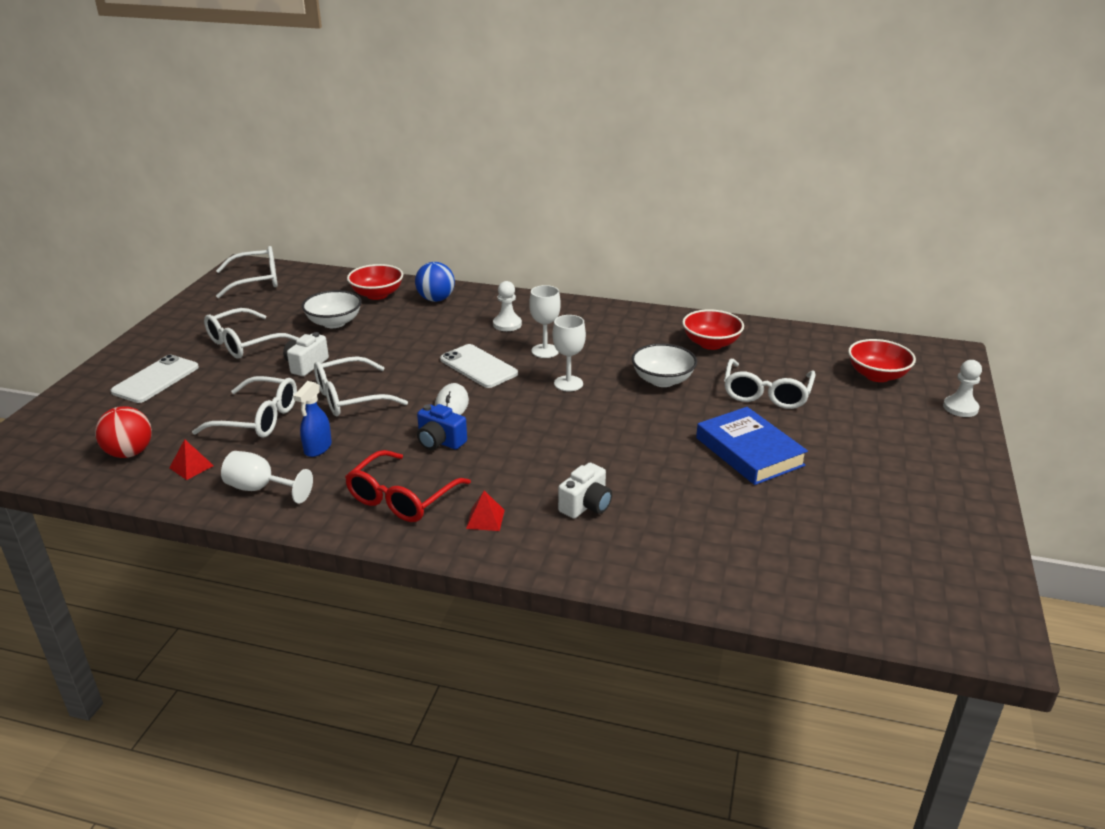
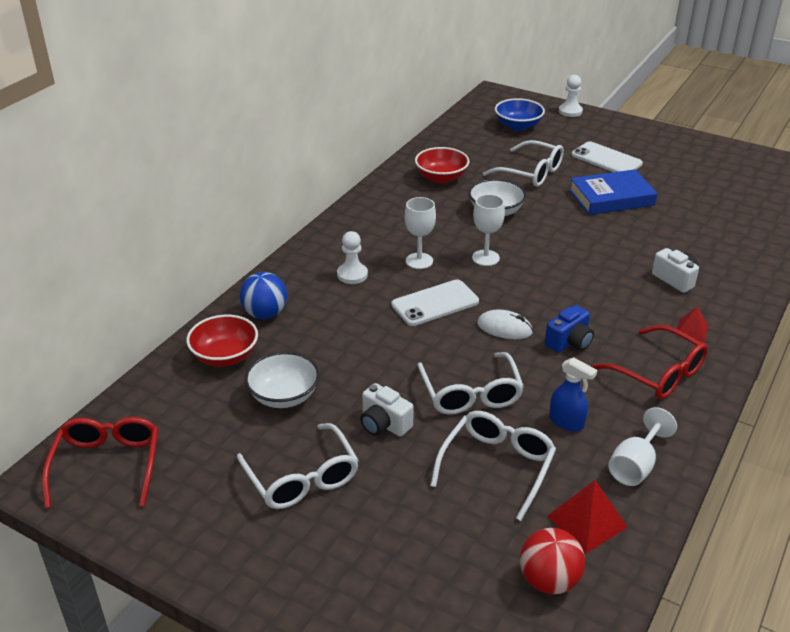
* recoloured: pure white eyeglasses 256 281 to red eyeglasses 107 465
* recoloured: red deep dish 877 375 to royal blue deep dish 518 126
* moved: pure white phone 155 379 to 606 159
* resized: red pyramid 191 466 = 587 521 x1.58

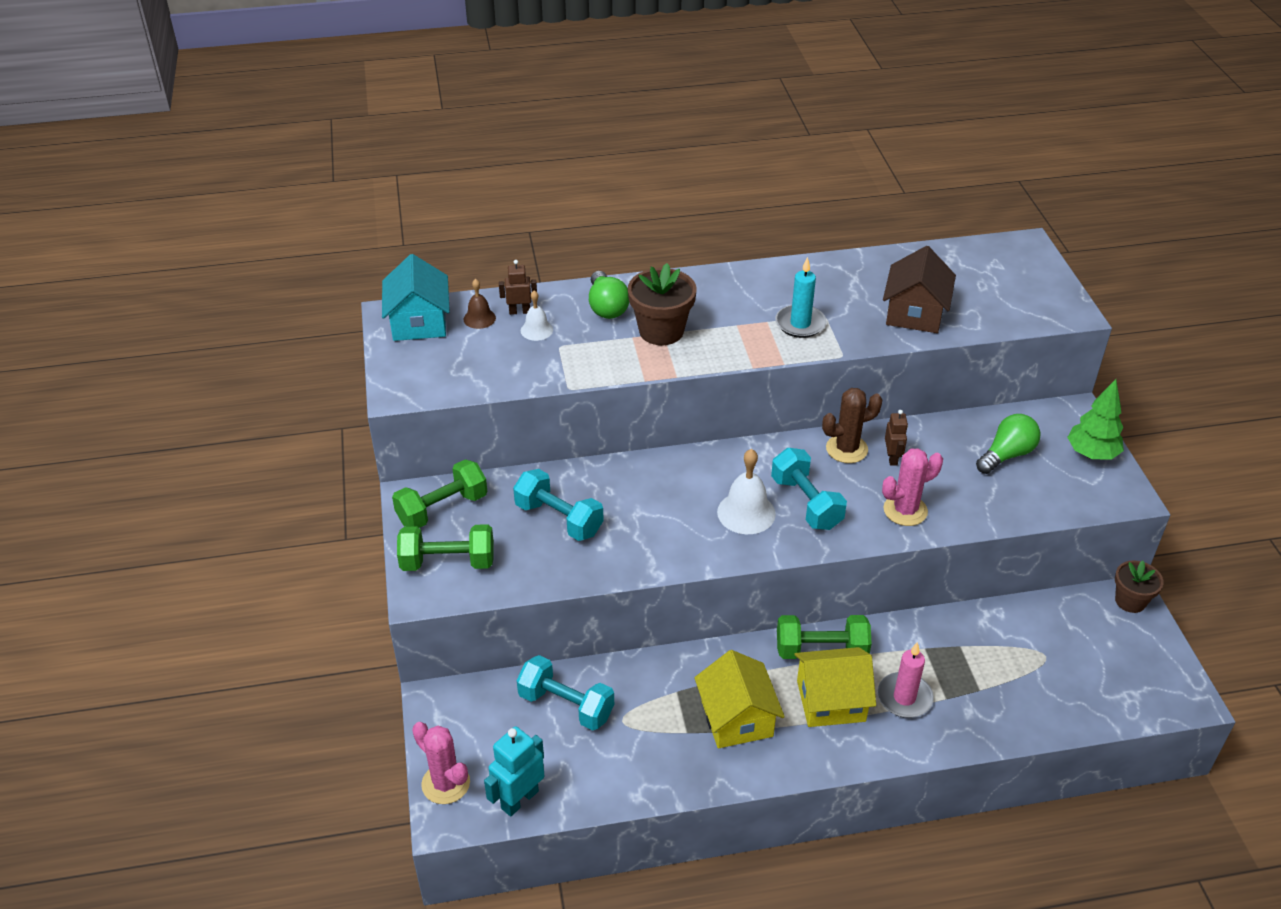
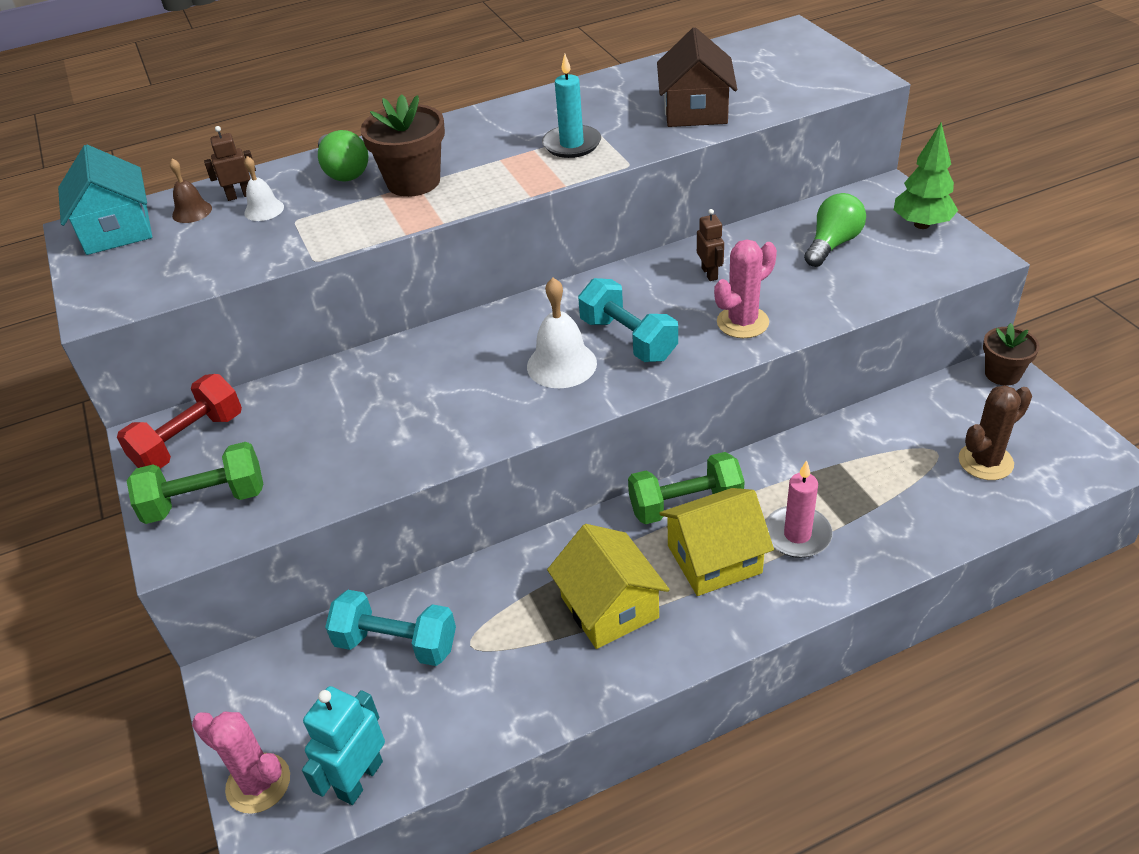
* moved: dark brown prickly plant 846 449 to 985 461
* recoloured: leaf-green free weight 442 509 to red free weight 189 441
* removed: aqua free weight 559 519

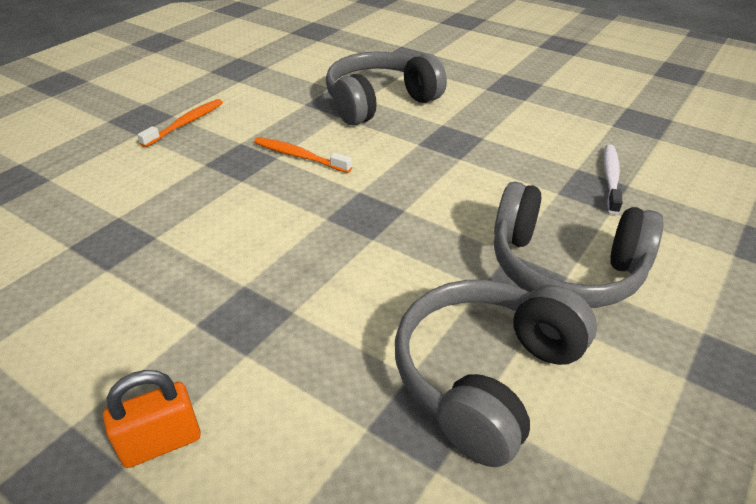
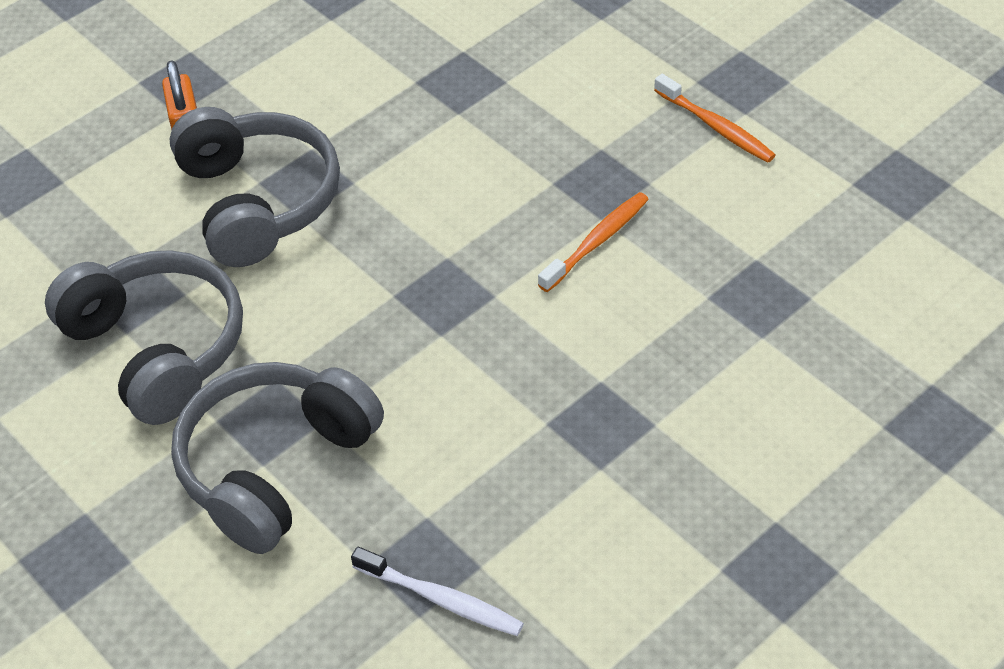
* moved: ash-grey headphones 379 102 to 257 202

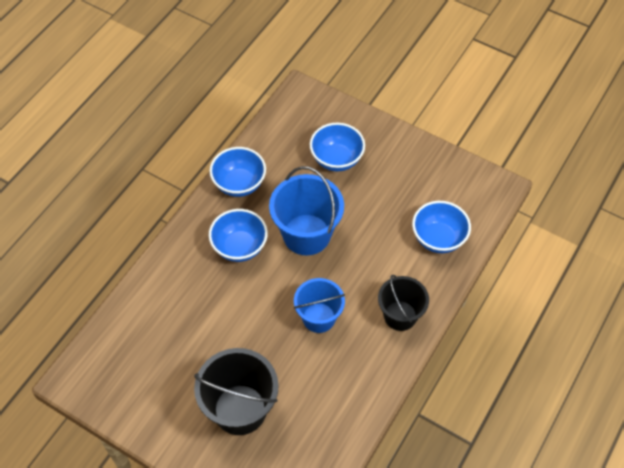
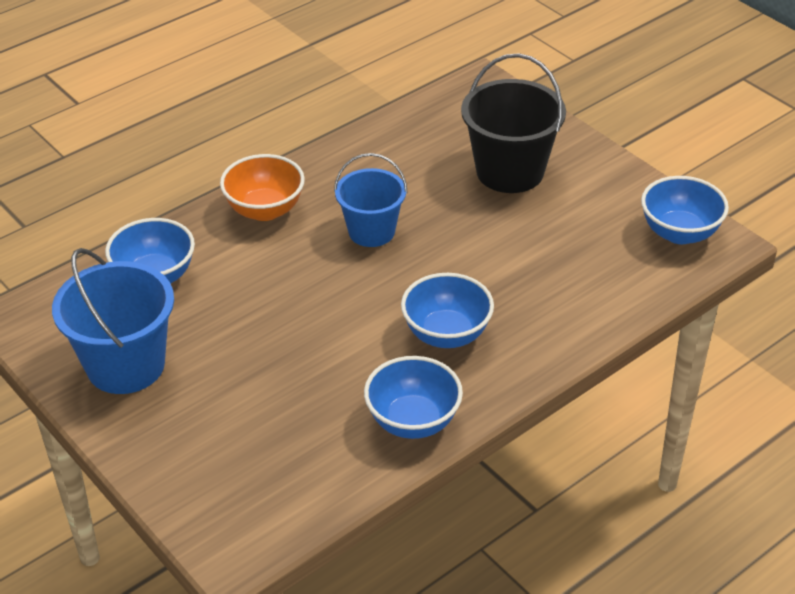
* moved: royal blue deep dish 336 159 to 679 233
* moved: royal blue sand bucket 306 234 to 125 365
* replaced: jet-black sand bucket 400 316 to orange deep dish 265 210

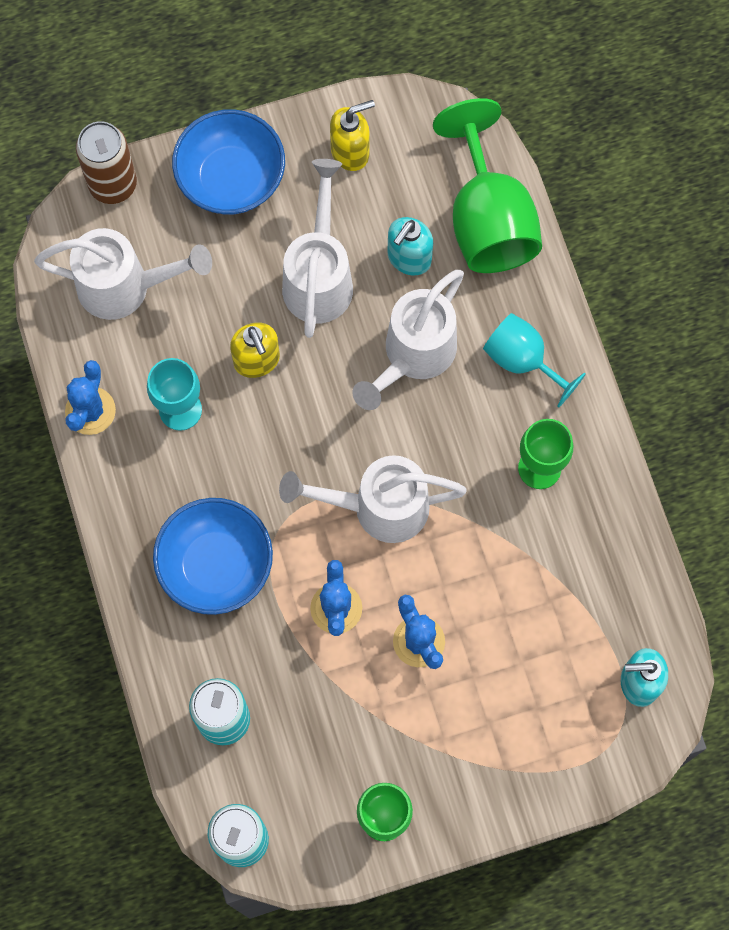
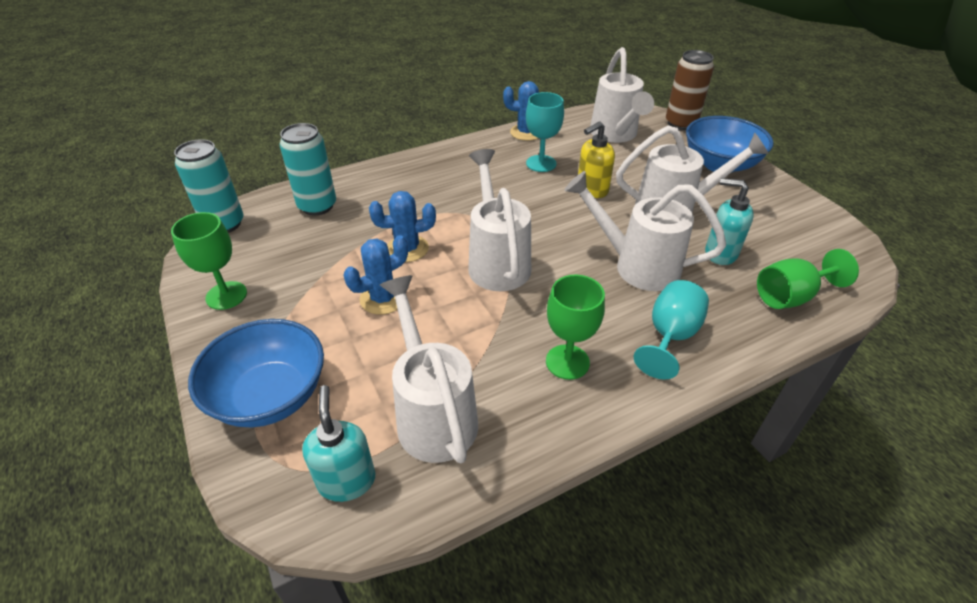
* resized: leaf-green goblet 488 219 = 790 296 x0.60
* removed: bright yellow soap dispenser 350 151
* moved: royal blue deep dish 216 565 to 270 396
* added: pure white watering pot 433 414

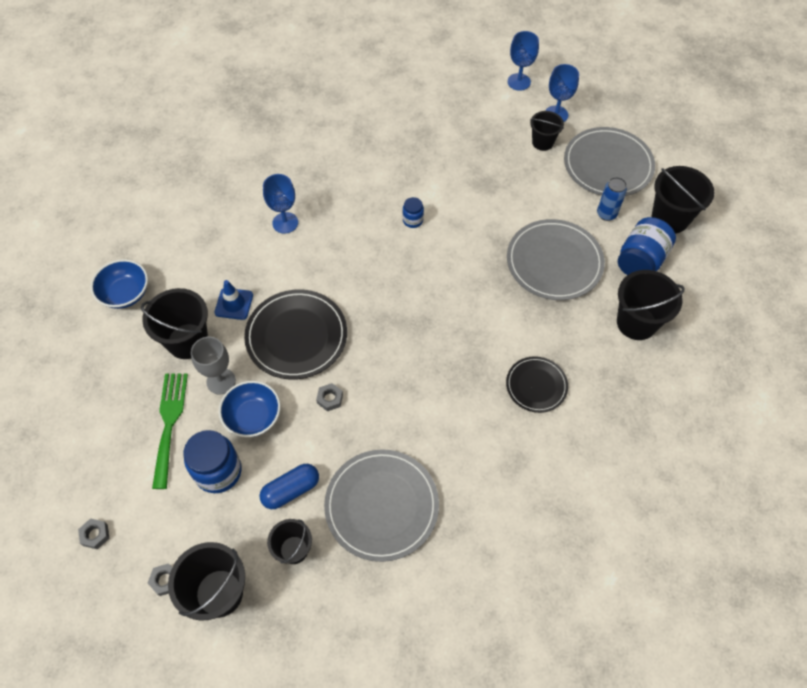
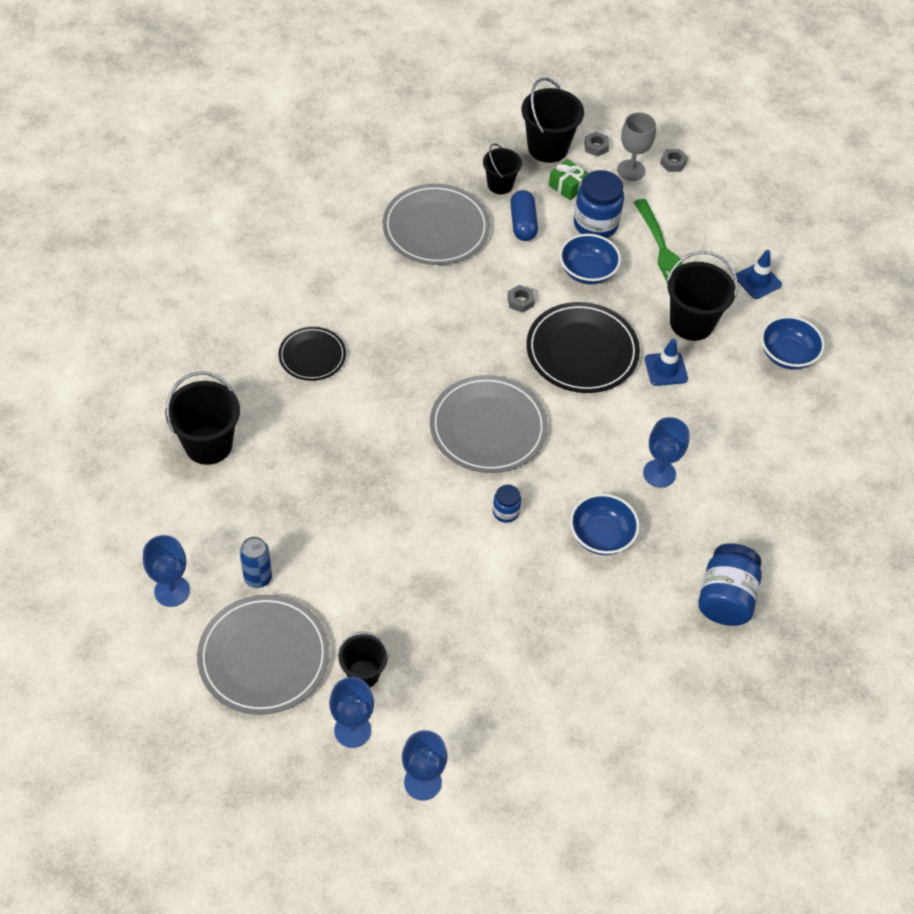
* replaced: jet-black sand bucket 670 218 to royal blue goblet 172 591
* moved: royal blue preserve jar 640 260 to 725 598
* moved: ash-grey plate 554 262 to 488 427
* moved: ash-grey goblet 221 381 to 631 170
* turned: royal blue capsule 291 490 = 523 223 45 degrees counterclockwise
* added: leaf-green present 567 186
* added: royal blue safety cone 758 281
* added: royal blue deep dish 601 536

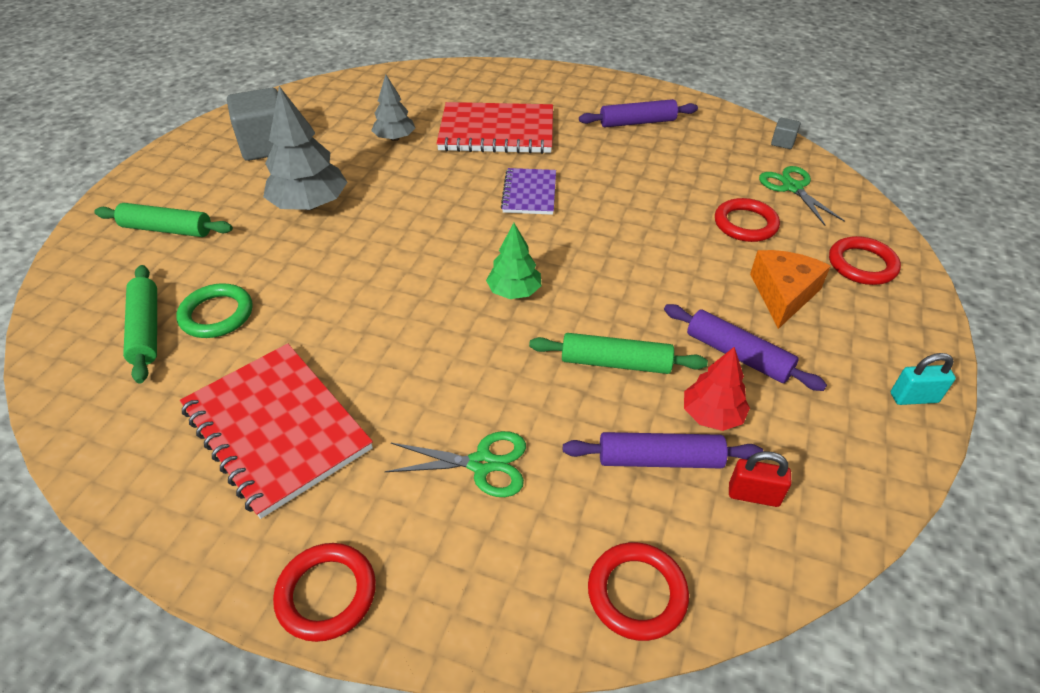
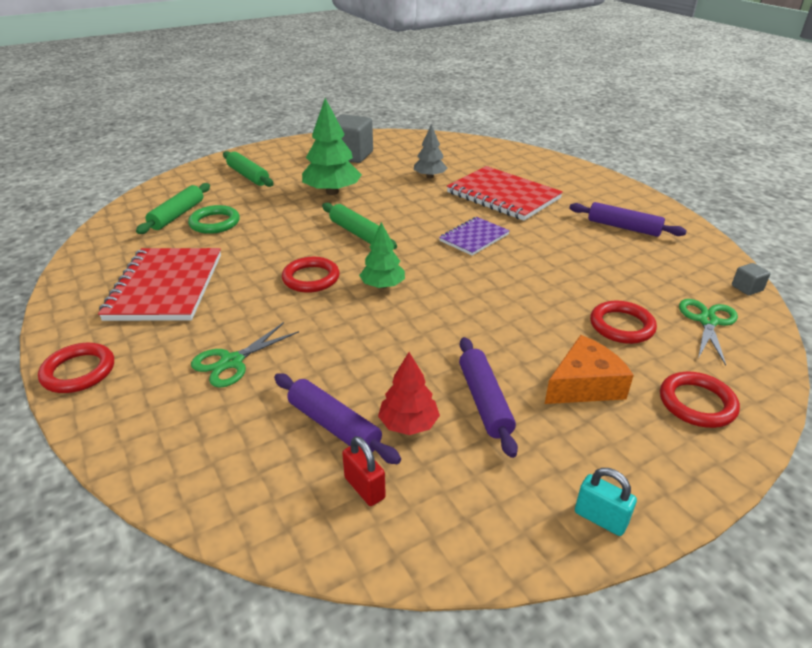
* recoloured: ash-grey fir tree 310 205 to leaf-green fir tree 332 192
* moved: leaf-green rolling pin 615 363 to 358 233
* turned: leaf-green shears 482 464 = 231 362 90 degrees clockwise
* moved: red ring 637 593 to 311 278

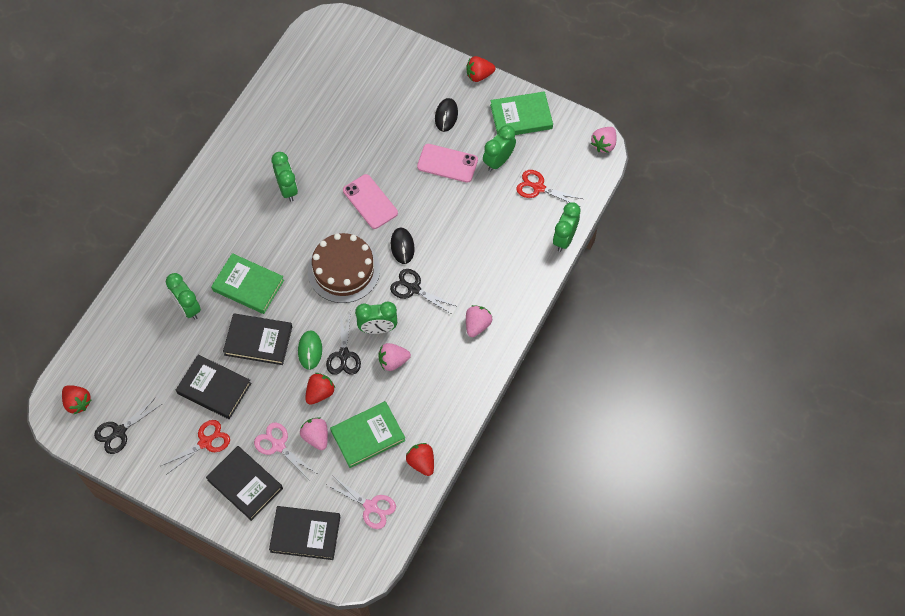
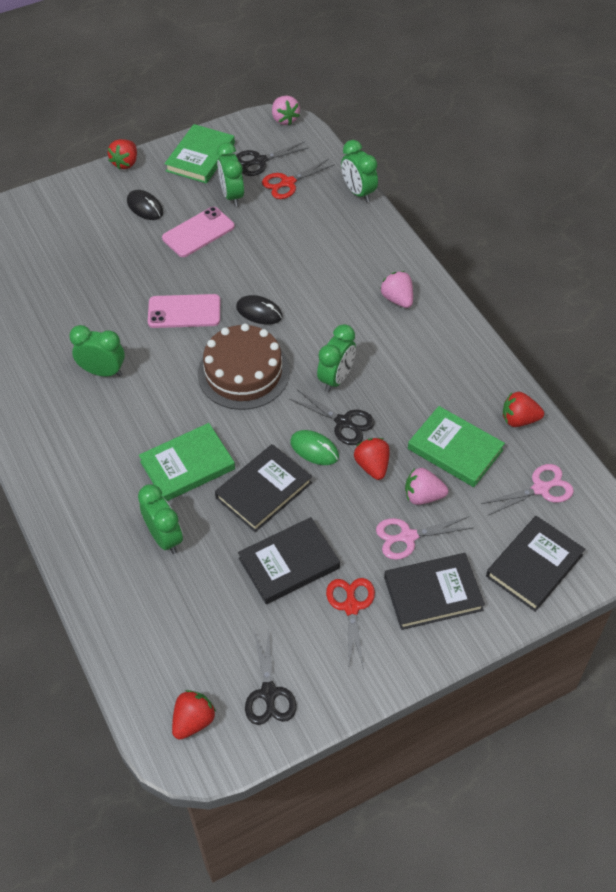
* moved: jet-black shears 414 289 to 260 161
* turned: leaf-green clock 187 308 = 165 537 120 degrees counterclockwise
* removed: pink strawberry 393 361
* turned: red strawberry 77 402 = 193 721 45 degrees counterclockwise
* turned: leaf-green hardcover 368 435 = 455 449 60 degrees counterclockwise

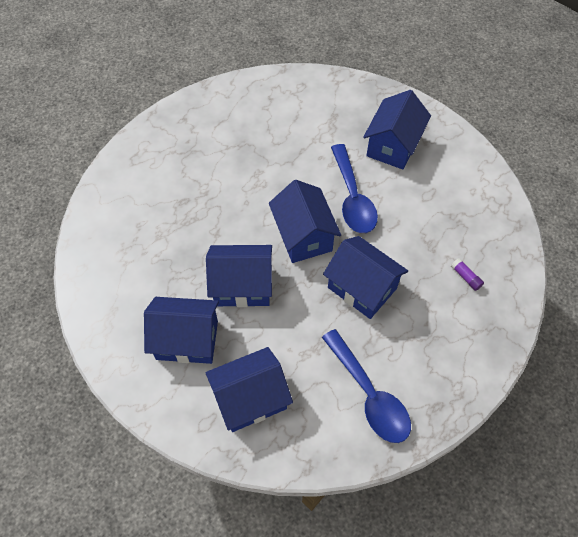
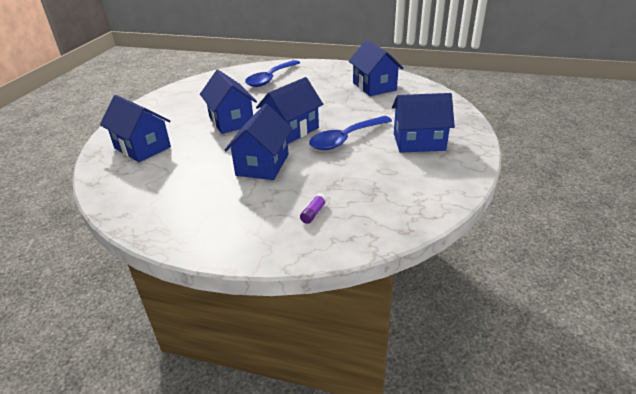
* moved: royal blue house 187 340 to 374 86
* moved: royal blue teaspoon 369 395 to 270 78

